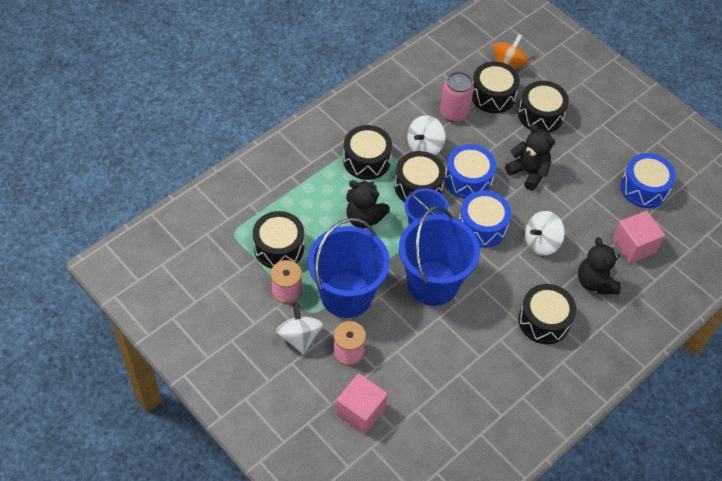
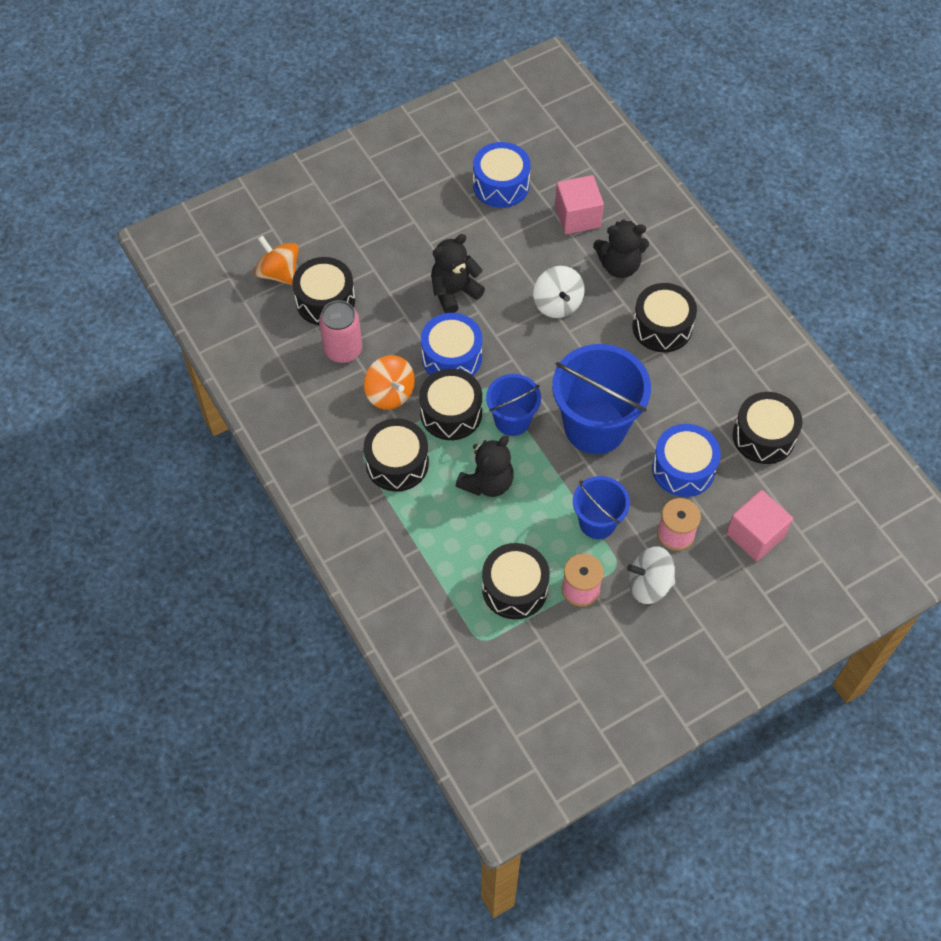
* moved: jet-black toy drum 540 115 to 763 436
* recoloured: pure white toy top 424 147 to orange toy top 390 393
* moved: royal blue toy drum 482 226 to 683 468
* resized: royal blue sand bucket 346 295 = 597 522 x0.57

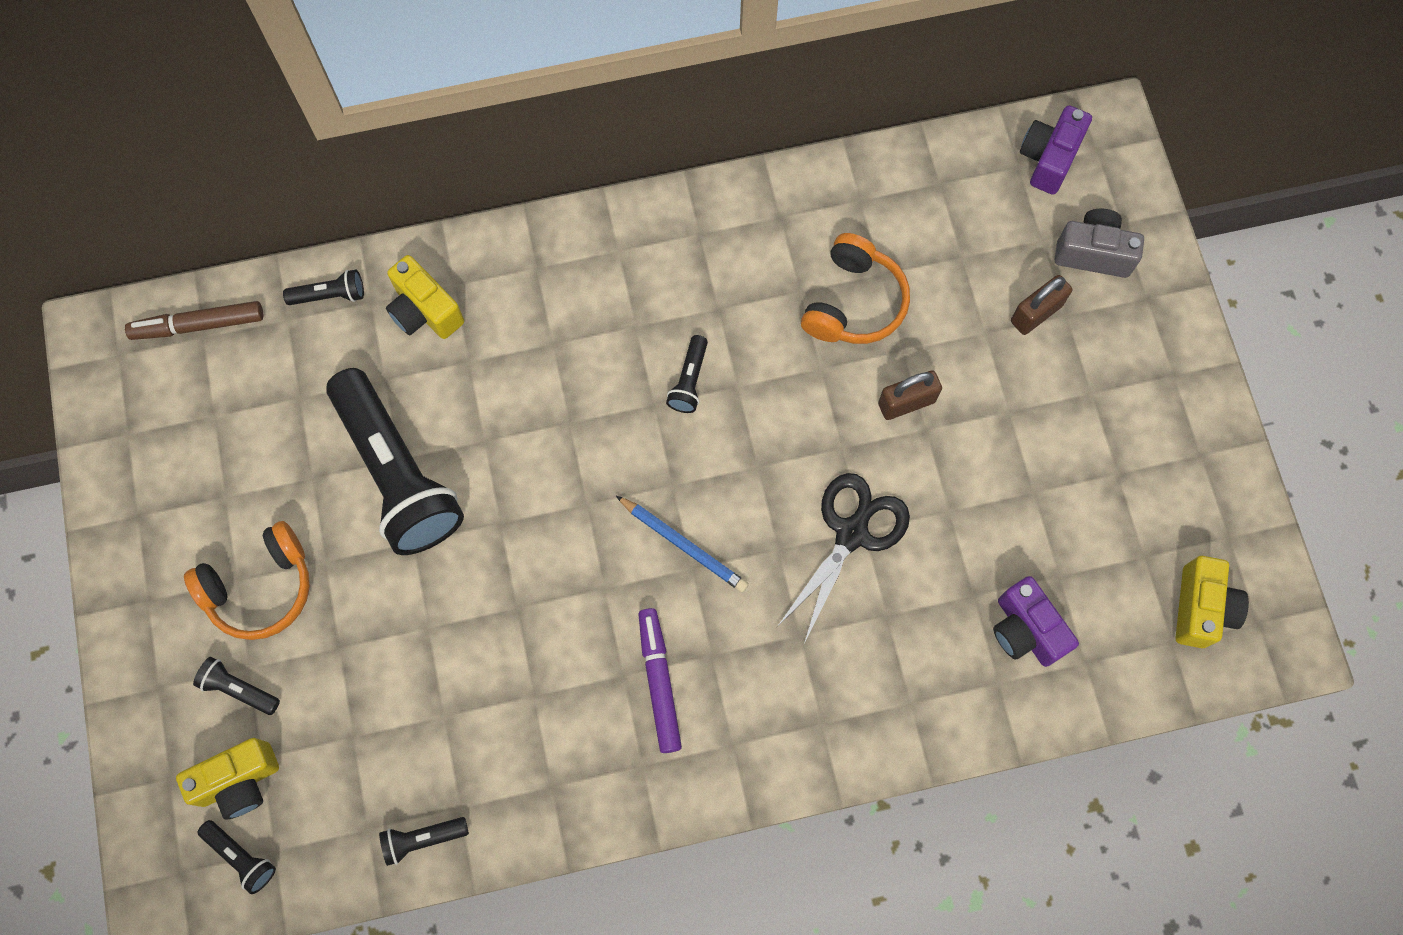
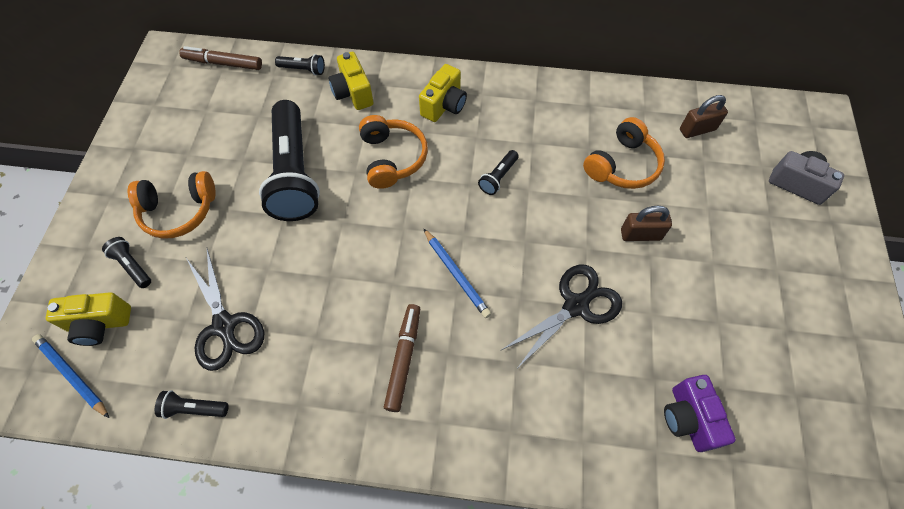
* removed: purple camera 1048 159
* moved: dark brown padlock 1036 313 to 697 129
* moved: bright yellow camera 1201 608 to 444 105
* recoloured: purple felt pen 659 682 to dark brown felt pen 404 359
* replaced: jet-black flashlight 241 857 to royal blue lead pencil 72 375
* added: orange headphones 392 158
* added: jet-black shears 224 325

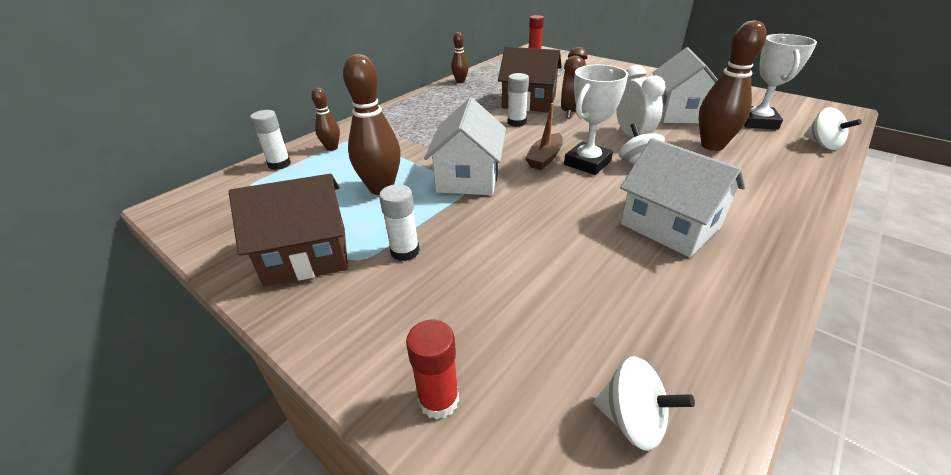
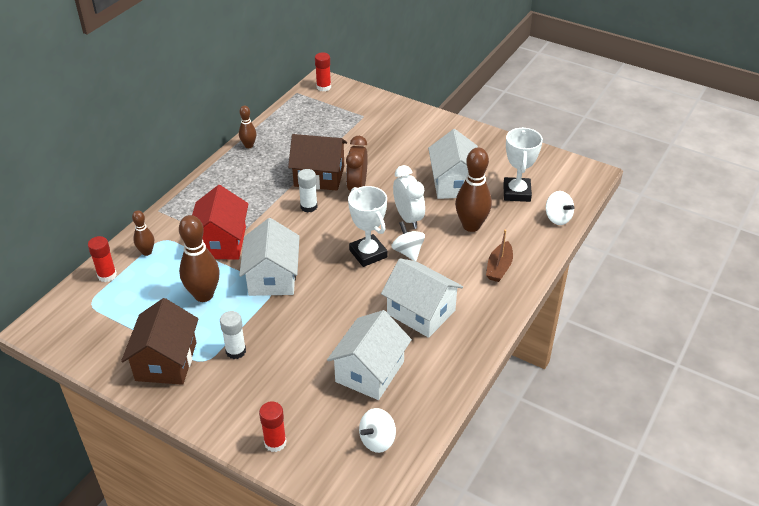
* turned: pure white trophy 587 163 = 368 254 60 degrees counterclockwise
* moved: dark brown toy boat 545 158 to 499 267
* recoloured: pure white glue stick 279 164 to red glue stick 107 275
* turned: dark brown house 307 255 = 166 361 60 degrees counterclockwise
* turned: pure white toy top 632 420 = 377 440 120 degrees clockwise
* added: red house 221 242
* added: pure white house 369 371

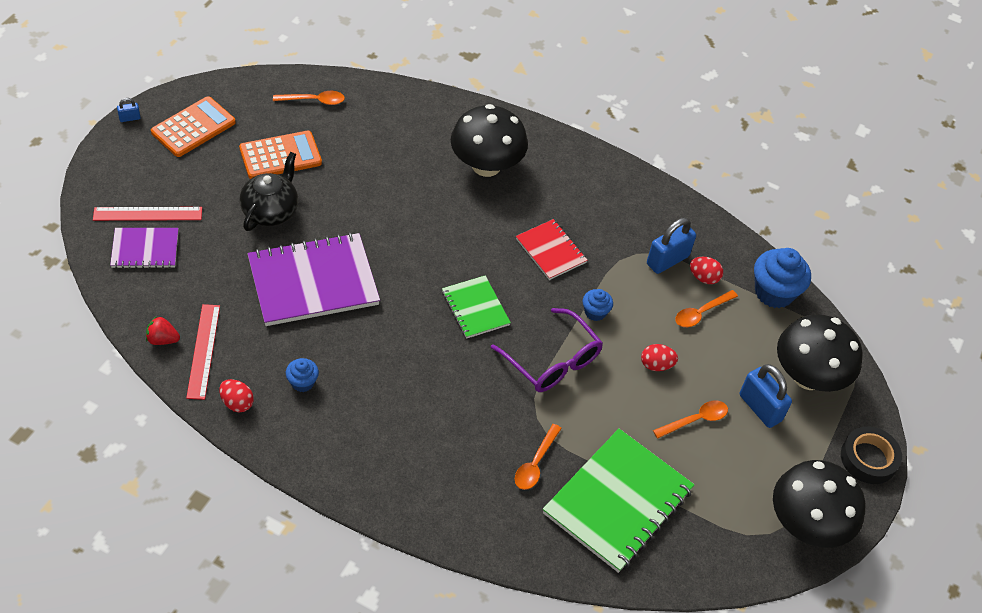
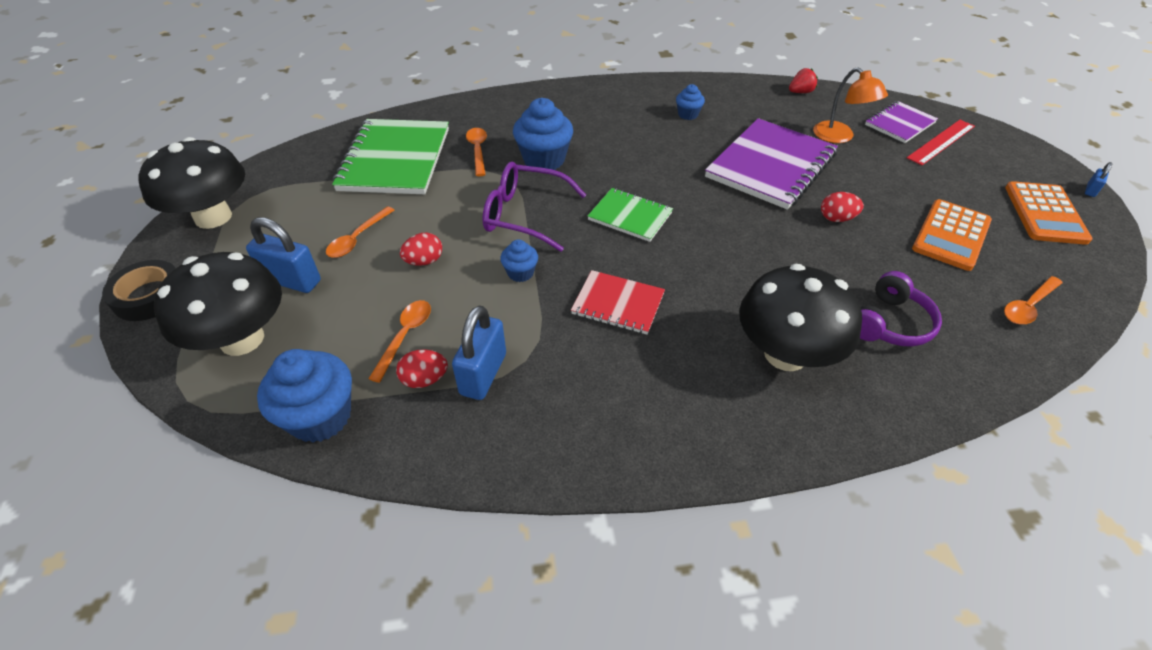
* removed: jet-black teapot 270 211
* removed: red straightedge 203 351
* moved: red egg shape 237 403 to 836 218
* added: orange desk lamp 839 137
* added: royal blue fairy cake 544 160
* added: purple headphones 889 323

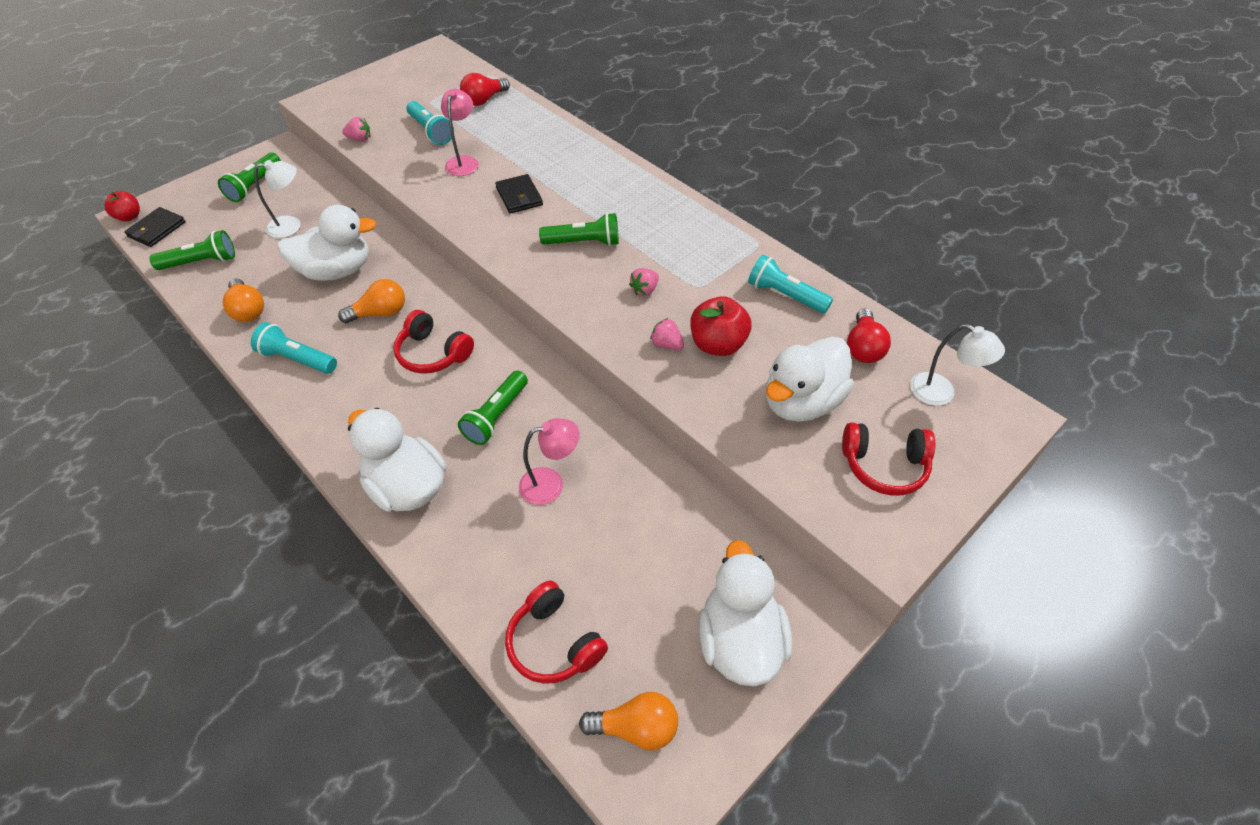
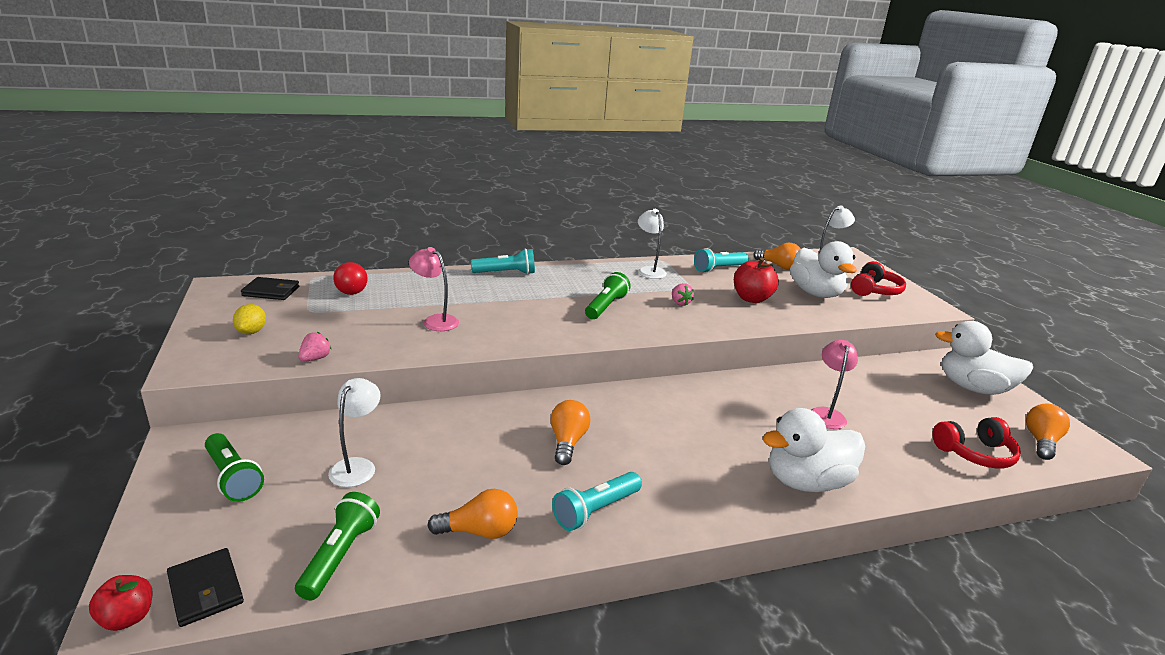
* moved: aqua flashlight 431 131 to 505 273
* moved: jet-black wallet 519 196 to 271 291
* removed: pure white duck 336 271
* recoloured: red bulb 863 347 to orange bulb 778 266
* removed: red headphones 433 353
* removed: pink strawberry 666 344
* removed: leaf-green flashlight 496 416
* added: pure white desk lamp 649 270
* added: bright yellow citrus fruit 251 332

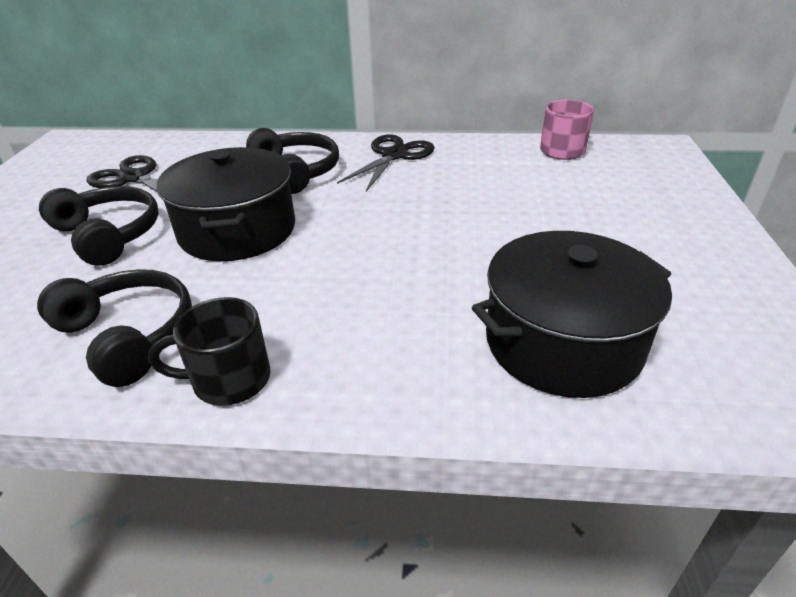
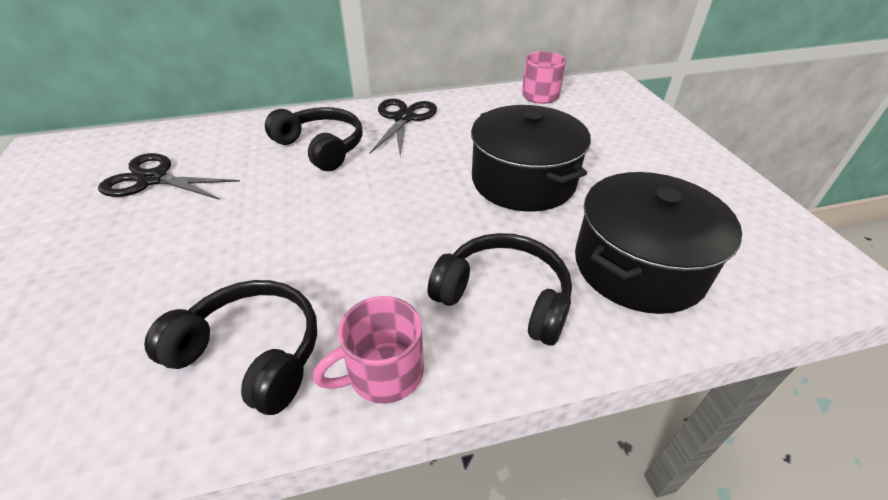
* moved: jet-black stockpot 237 230 to 523 181
* moved: jet-black headphones 108 235 to 504 297
* recoloured: jet-black coffee mug 229 379 to pink coffee mug 383 372

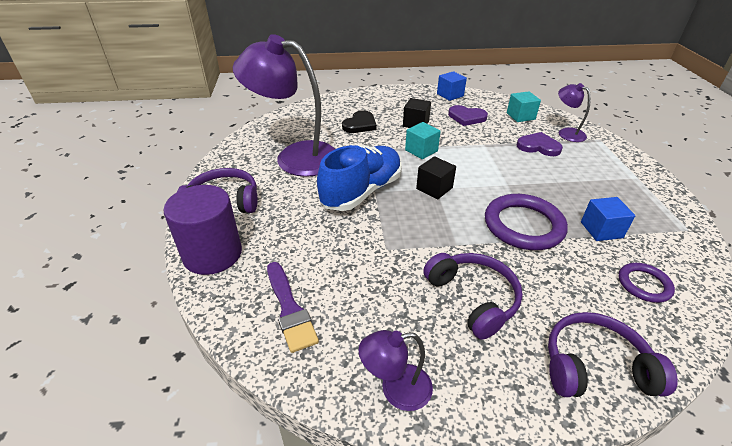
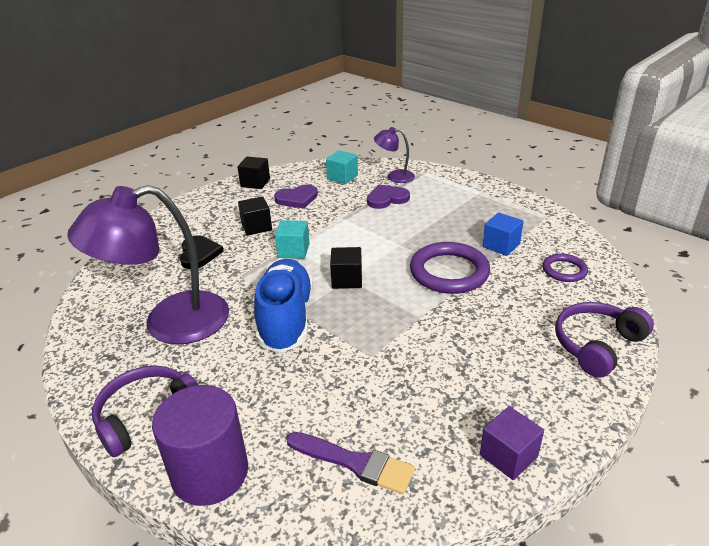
* recoloured: royal blue solid cube 450 95 to jet-black solid cube 255 183
* removed: purple headphones 473 298
* replaced: purple desk lamp 396 389 to purple solid cube 508 456

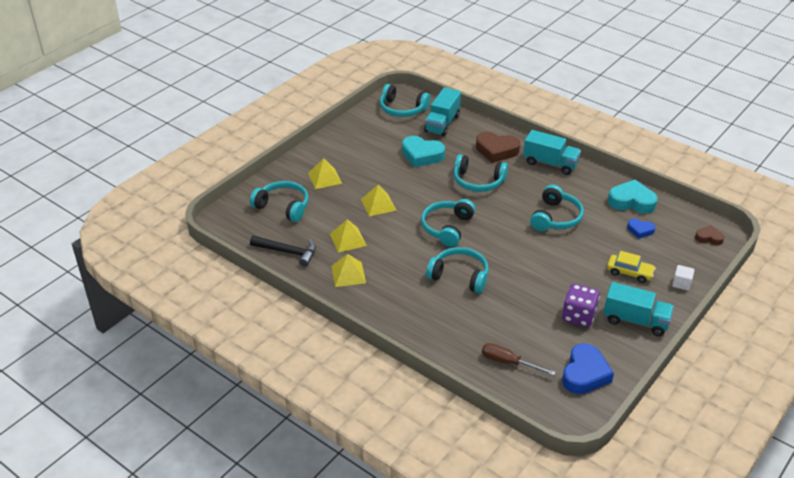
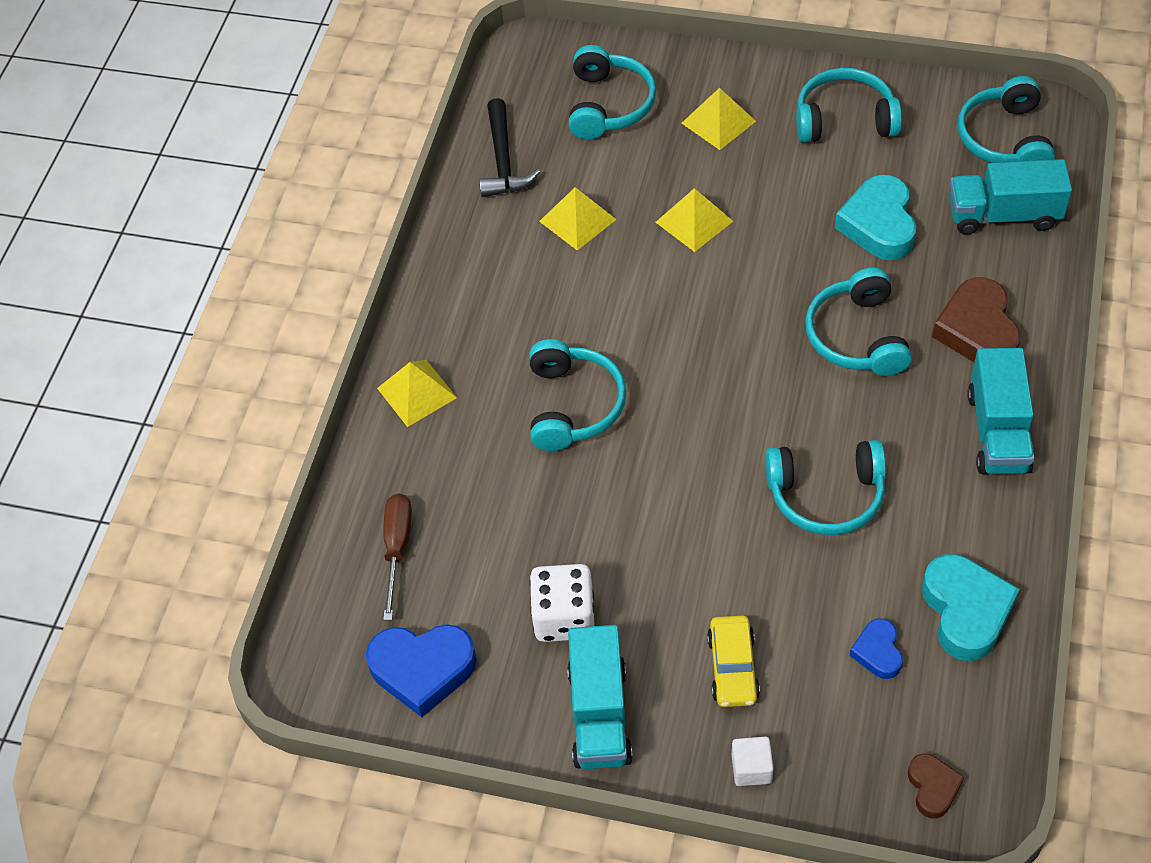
* moved: aqua headphones 447 227 to 844 119
* moved: bright yellow pyramid 348 274 to 416 393
* recoloured: purple dice 578 316 to pure white dice 564 617

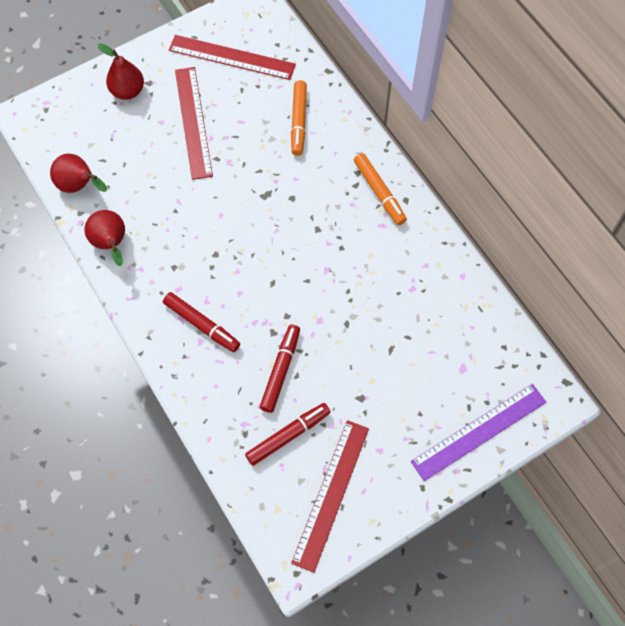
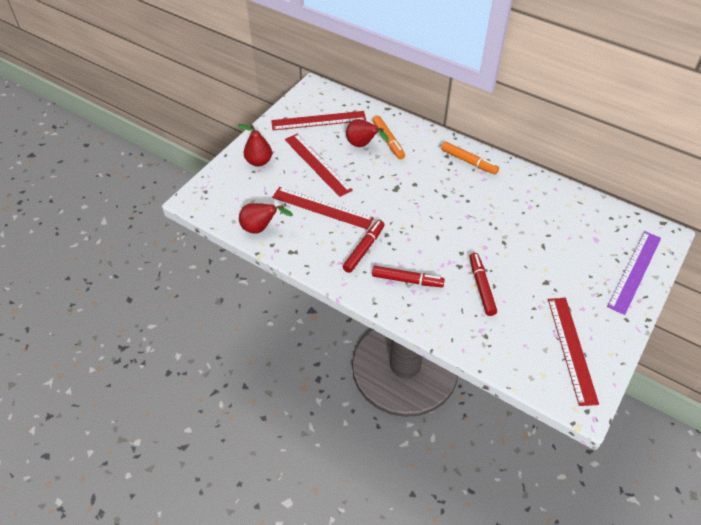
* moved: red pear fruit 111 244 to 363 145
* moved: red felt pen 288 435 to 364 249
* added: red straightedge 322 208

